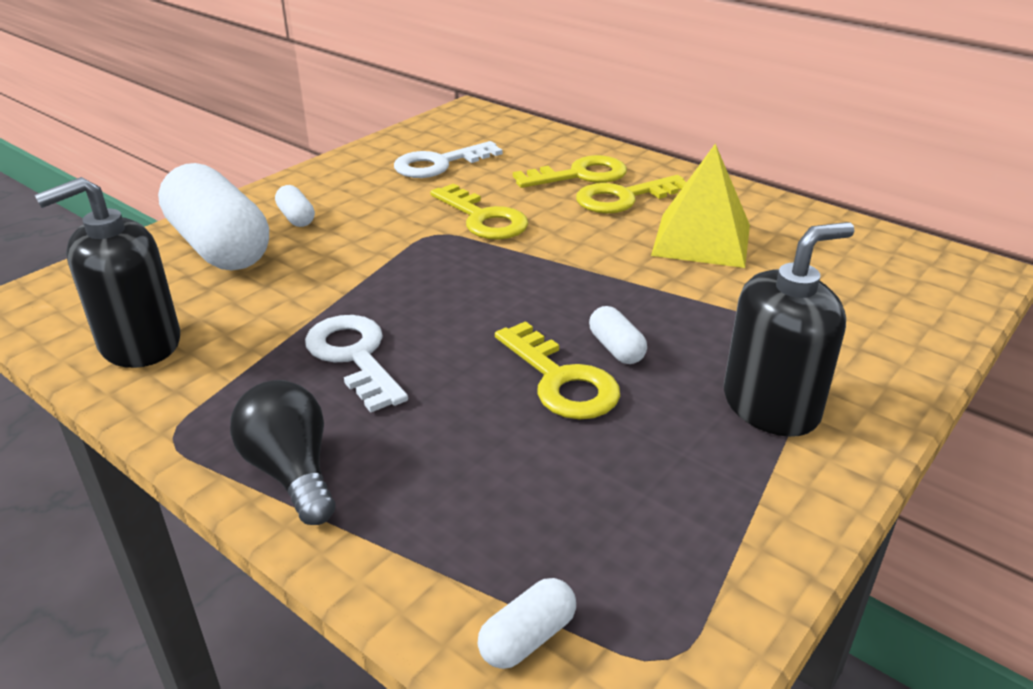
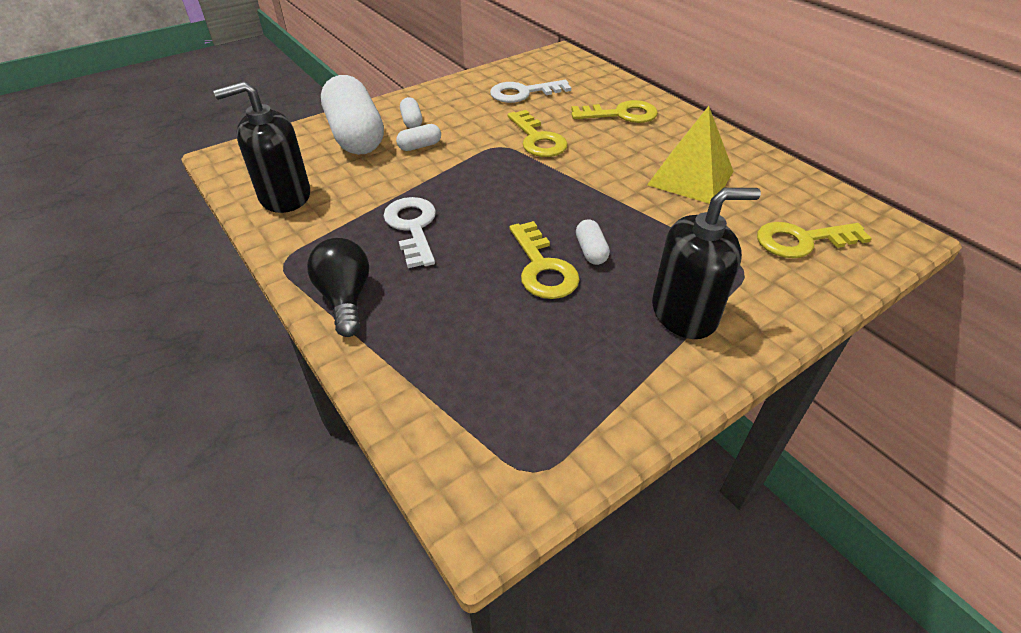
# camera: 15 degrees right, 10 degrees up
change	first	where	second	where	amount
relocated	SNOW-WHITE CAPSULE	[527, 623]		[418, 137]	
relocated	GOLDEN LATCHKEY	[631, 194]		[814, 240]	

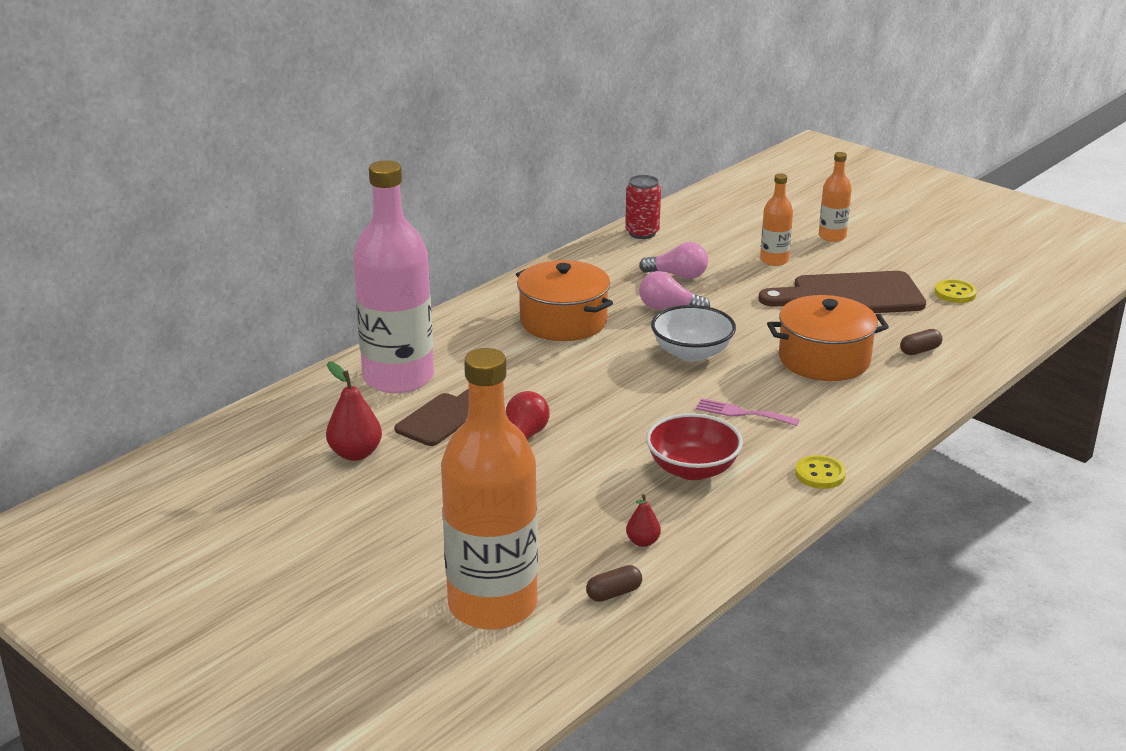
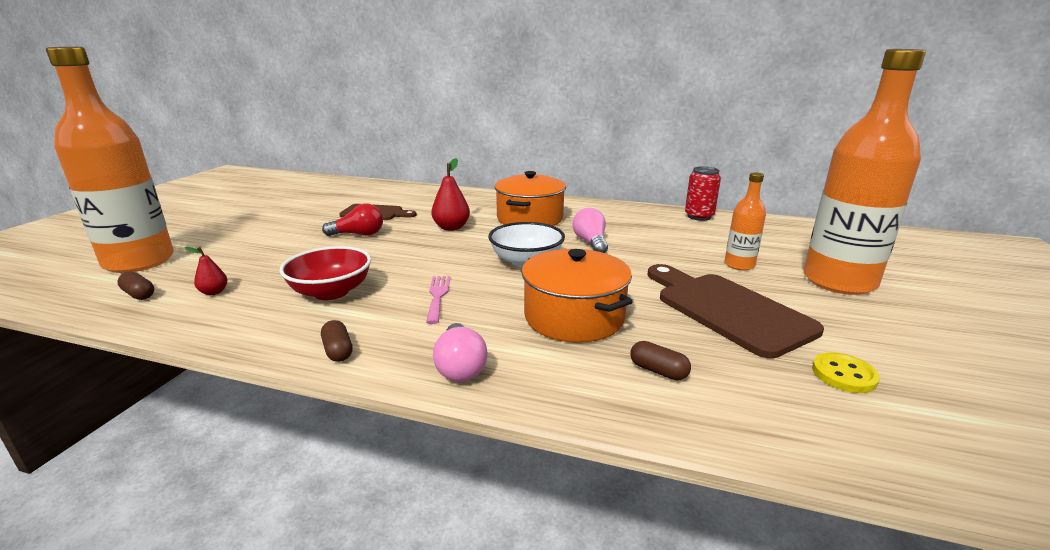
# camera: 65 degrees right, 5 degrees down
change	first	where	second	where	amount
exchanged	GOLDEN SEWING BUTTON	[820, 472]	RUSSET CAPSULE	[337, 341]	
relocated	SCARLET TOY PEAR	[354, 411]		[450, 194]	
relocated	ROSE-PINK BULB	[673, 260]		[460, 352]	
size	ORANGE-COLOURED FLASK	[835, 197]		[864, 172]	x2.16
missing	ROSE-PINK FLASK	[393, 276]			

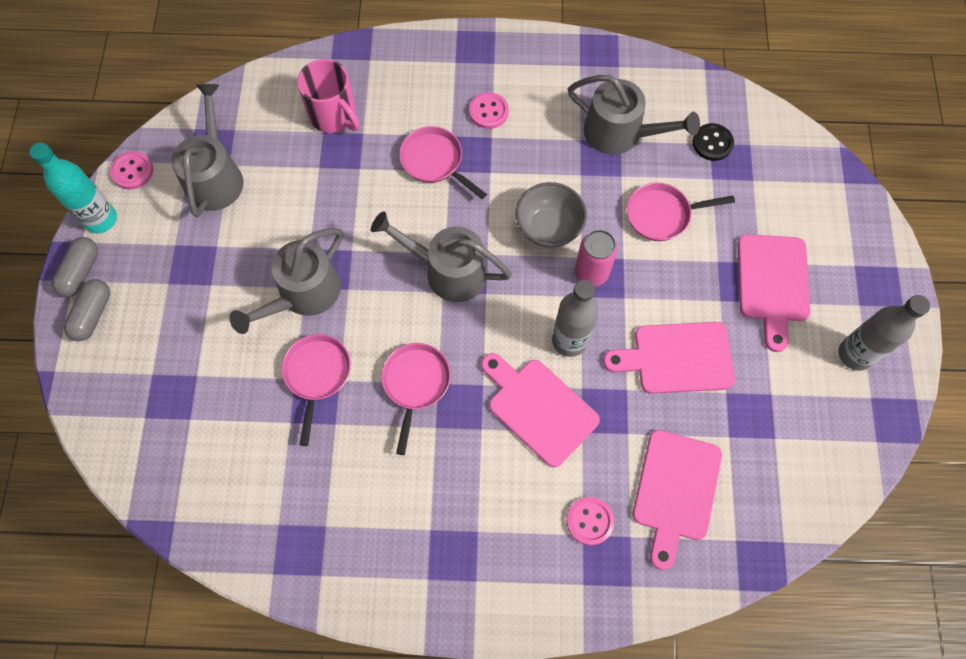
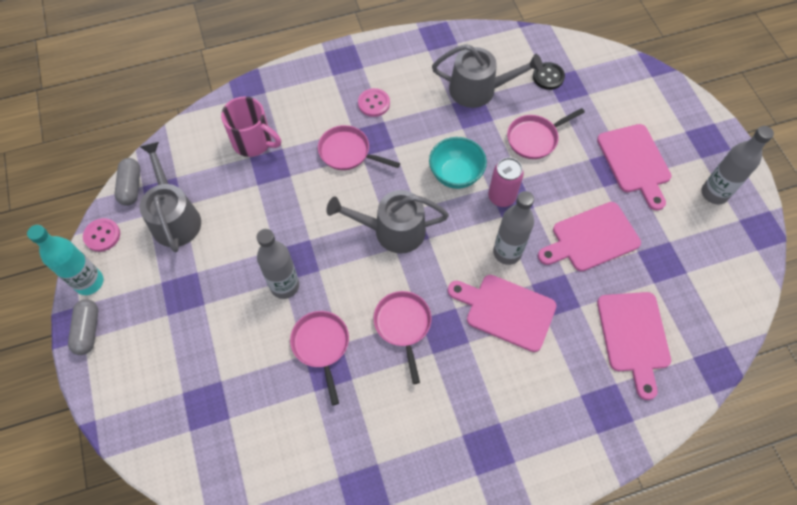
# camera: 20 degrees left, 5 degrees down
change	first	where	second	where	amount
relocated	GREY CAPSULE	[87, 310]		[127, 182]	
exchanged	GREY SPRINKLING CAN	[286, 281]	GREY FLASK	[278, 264]	
colour	GREY DEEP DISH	[551, 215]	TEAL DEEP DISH	[458, 163]	
missing	ROSE-PINK SEWING BUTTON	[590, 521]			

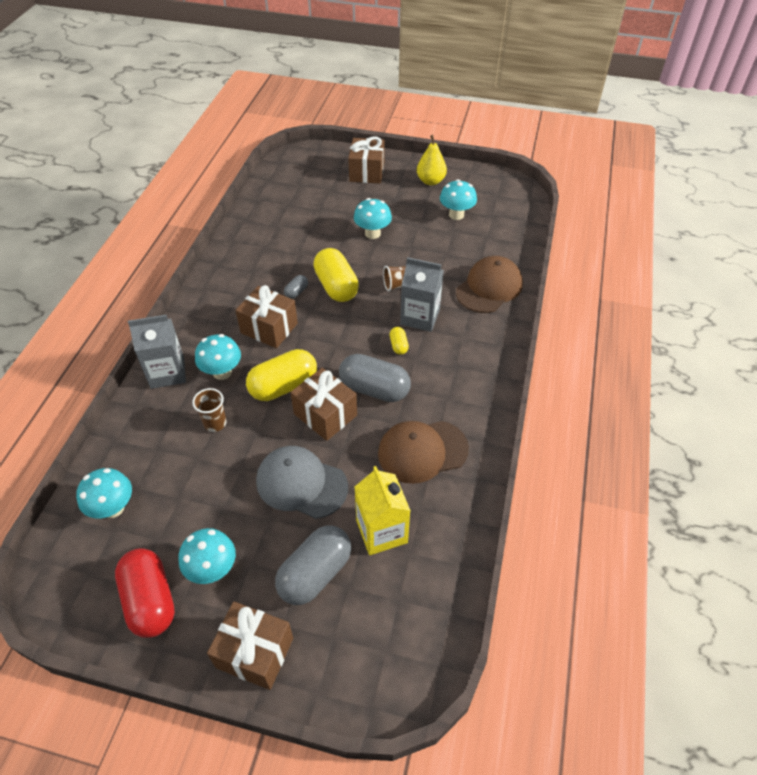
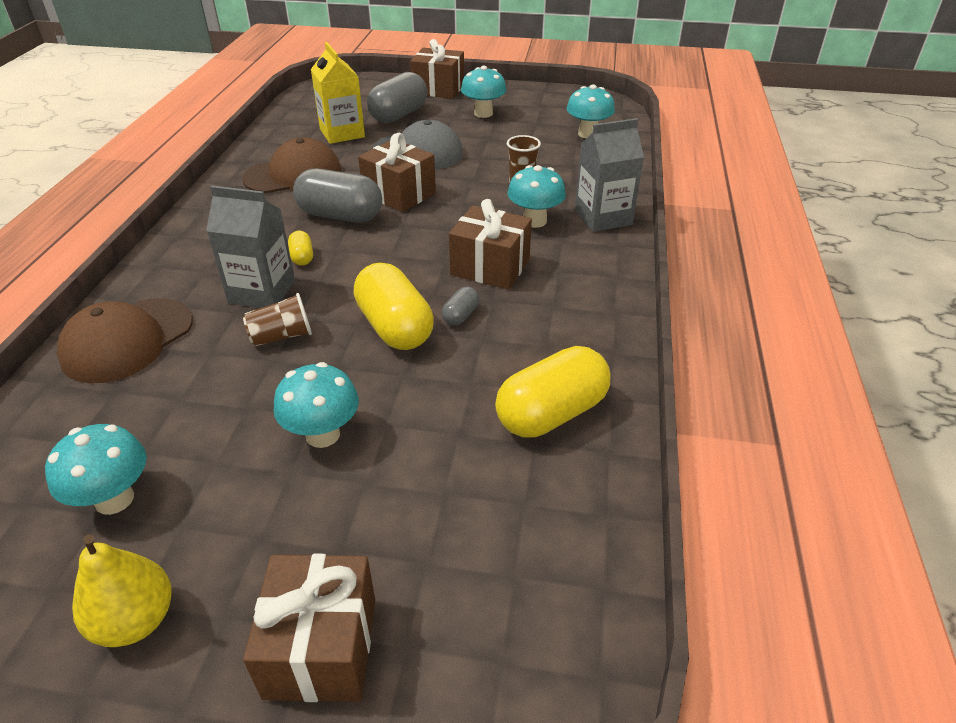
# camera: 175 degrees right, 10 degrees down
change	first	where	second	where	amount
relocated	GOLDEN CAPSULE	[281, 375]		[552, 392]	
missing	SCARLET CAPSULE	[145, 593]			

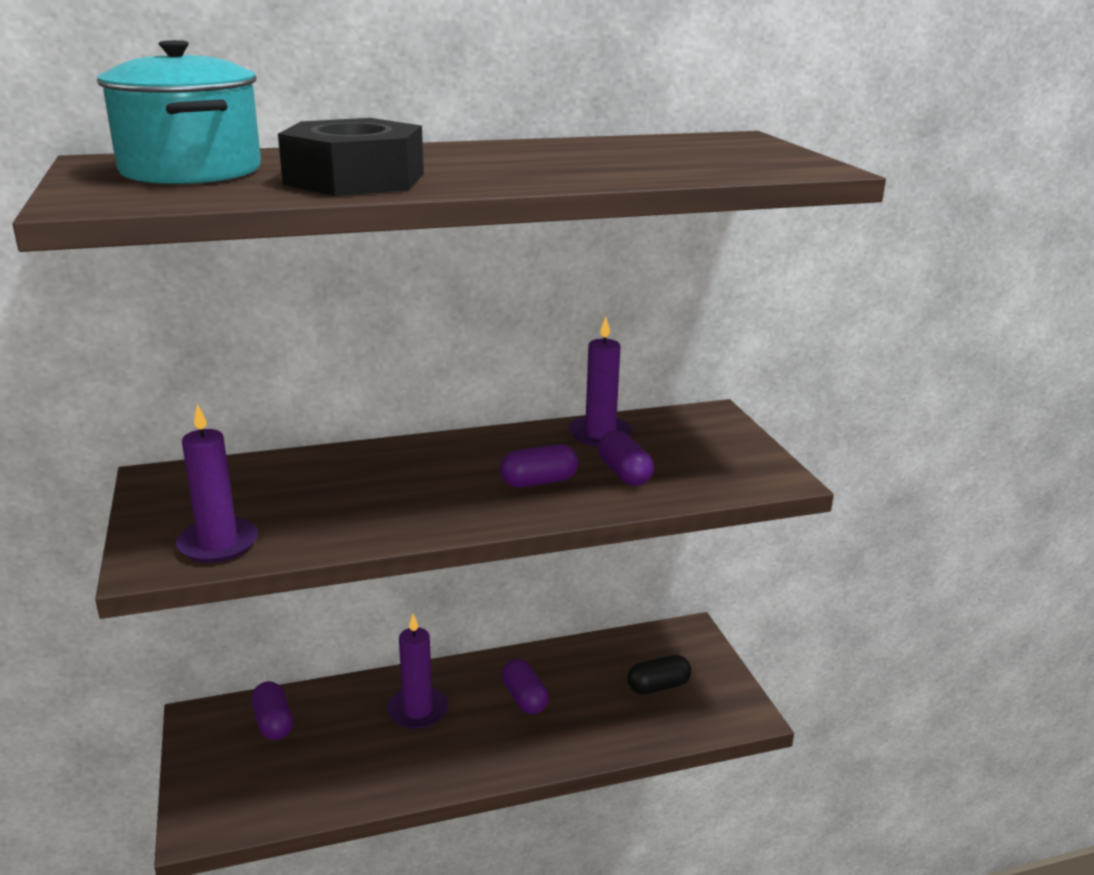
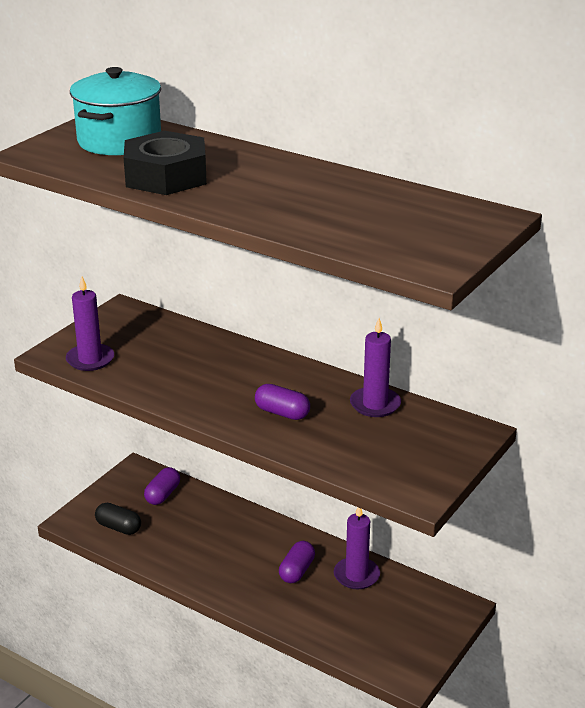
# camera: 50 degrees right, 5 degrees up
change	first	where	second	where	amount
relocated	JET-BLACK CAPSULE	[659, 675]		[118, 519]	
relocated	ROYAL PURPLE WAX CANDLE	[417, 671]		[357, 548]	
missing	ROYAL PURPLE CAPSULE	[626, 458]			

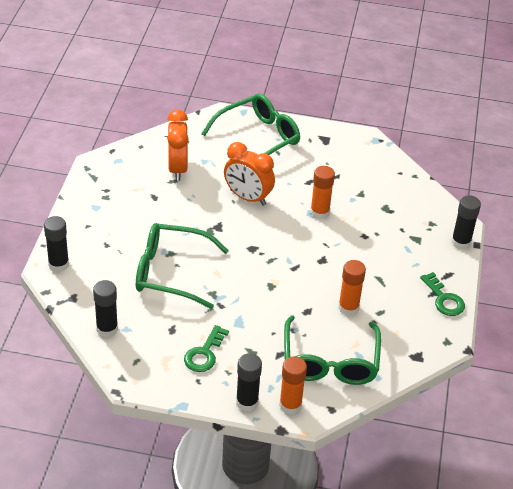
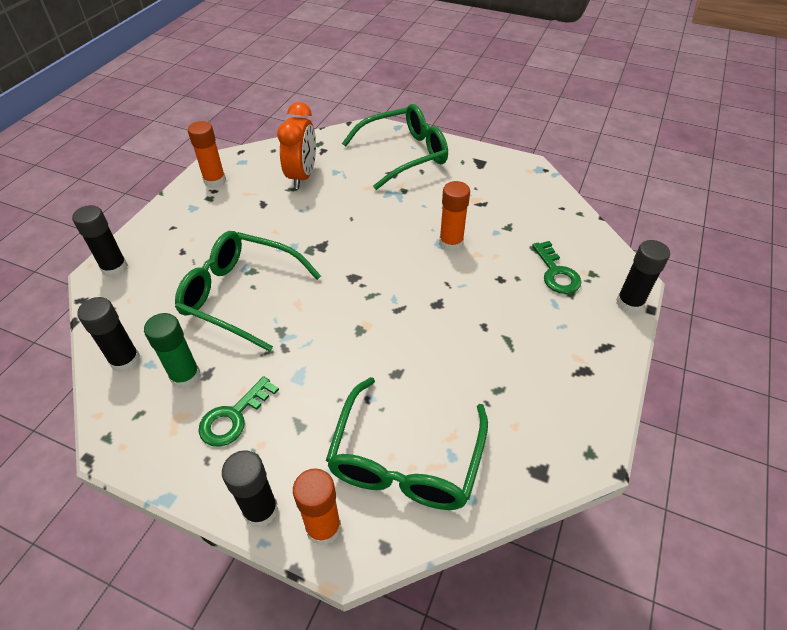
# camera: 15 degrees right, 5 degrees up
change	first	where	second	where	amount
appeared			GREEN GLUE STICK	[172, 351]	
relocated	ORANGE-COLOURED GLUE STICK	[352, 288]		[207, 154]	
relocated	GREEN LATCHKEY	[442, 294]		[556, 267]	
missing	ORANGE-COLOURED ALARM CLOCK	[249, 174]			

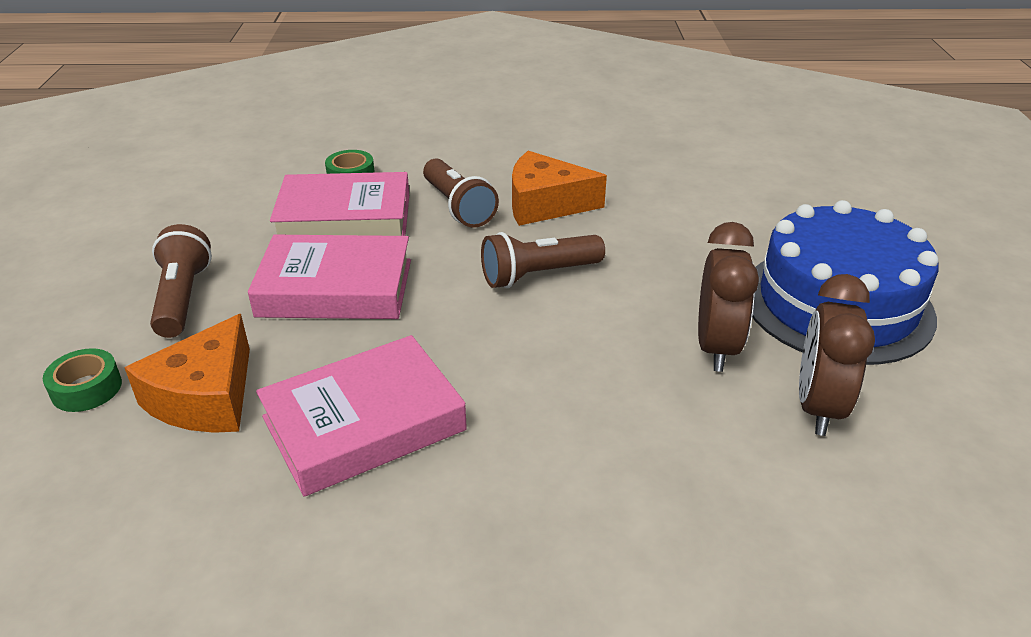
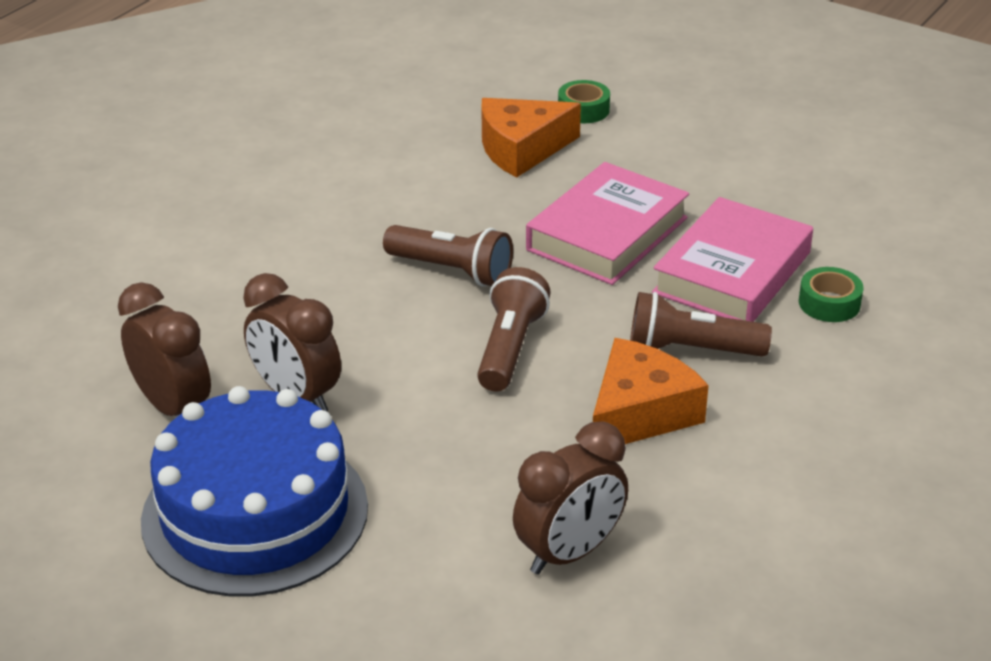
# camera: 125 degrees right, 0 degrees up
change	first	where	second	where	amount
relocated	RUSSET FLASHLIGHT	[181, 281]		[448, 255]	
spun	ORANGE-COLOURED CHEESE WEDGE	[187, 373]		[531, 138]	75 degrees counterclockwise
appeared			RUSSET ALARM CLOCK	[570, 497]	
missing	ROSE-PINK HARDBACK	[361, 416]			

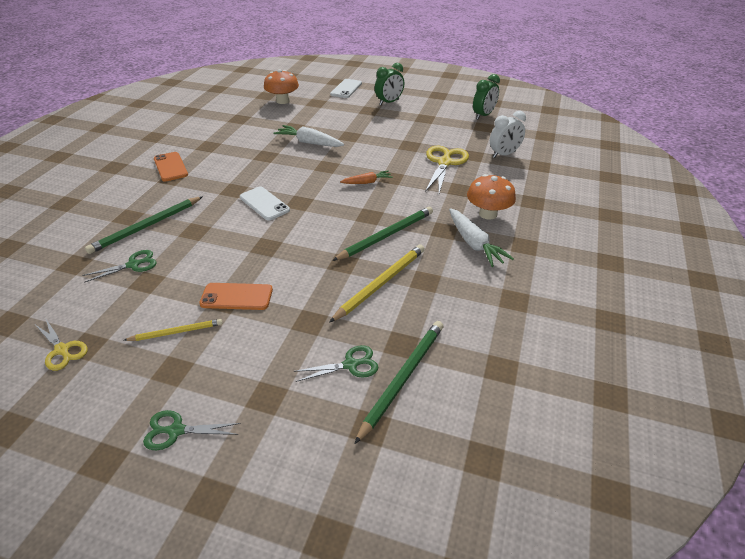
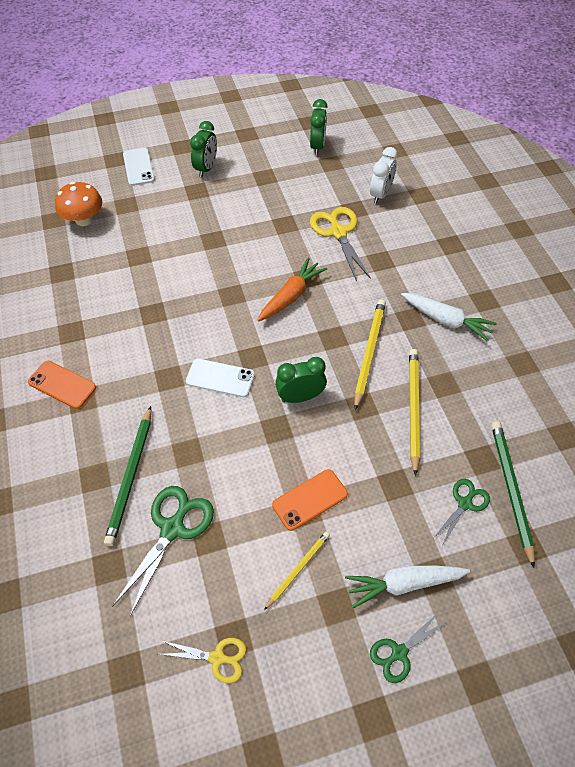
# camera: 35 degrees left, 15 degrees up
change	first	where	second	where	amount
size	GREEN SHEARS	[119, 266]		[163, 551]	x1.67
size	ORANGE-COLOURED ROOT VEGETABLE	[366, 177]		[292, 289]	x1.59
appeared			GREEN ALARM CLOCK	[301, 380]	
relocated	SNOW-WHITE ROOT VEGETABLE	[308, 136]		[407, 587]	
colour	GREEN WOODEN PENCIL	[382, 233]	GOLDEN WOODEN PENCIL	[370, 354]	
missing	ORANGE-COLOURED MUSHROOM	[491, 197]			

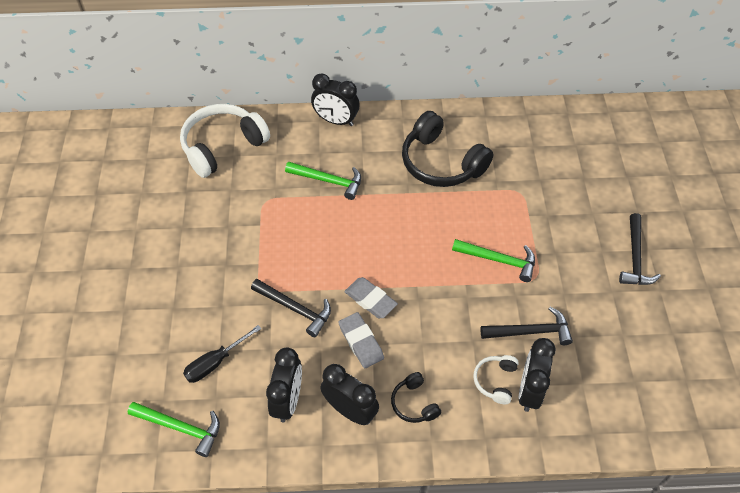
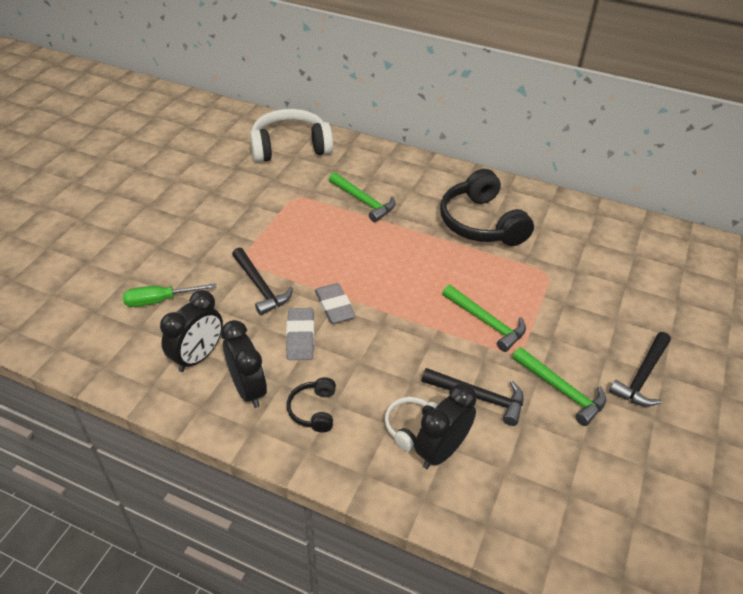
# camera: 25 degrees right, 10 degrees down
change	first	where	second	where	amount
colour	JET-BLACK FLAT SCREWDRIVER	[222, 354]	GREEN FLAT SCREWDRIVER	[170, 295]	
relocated	GREEN CARPENTER'S HAMMER	[173, 429]		[559, 386]	
missing	JET-BLACK ALARM CLOCK	[335, 99]			

